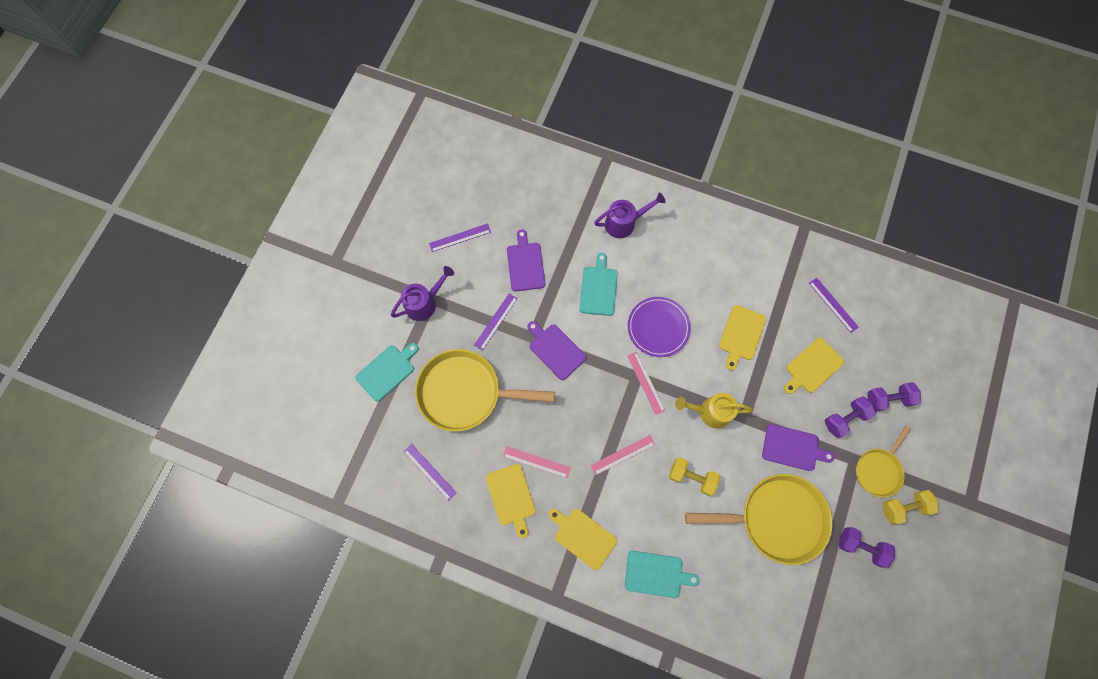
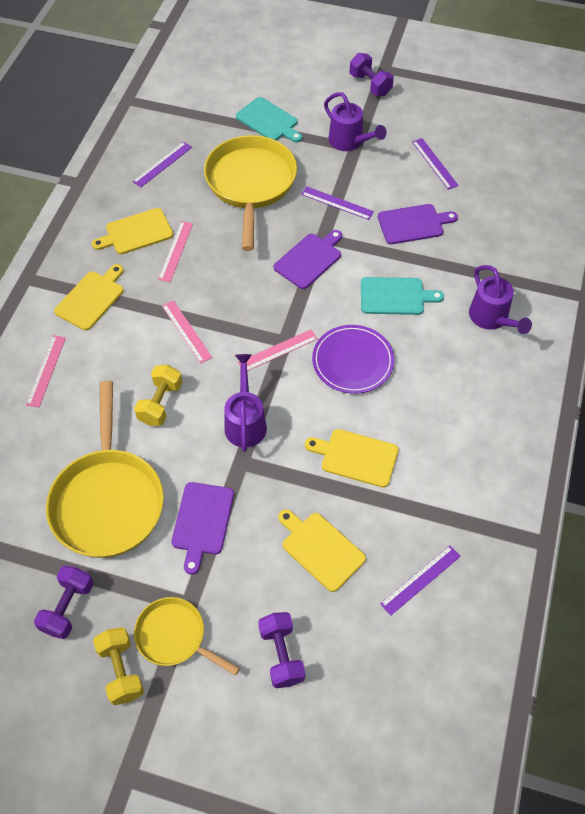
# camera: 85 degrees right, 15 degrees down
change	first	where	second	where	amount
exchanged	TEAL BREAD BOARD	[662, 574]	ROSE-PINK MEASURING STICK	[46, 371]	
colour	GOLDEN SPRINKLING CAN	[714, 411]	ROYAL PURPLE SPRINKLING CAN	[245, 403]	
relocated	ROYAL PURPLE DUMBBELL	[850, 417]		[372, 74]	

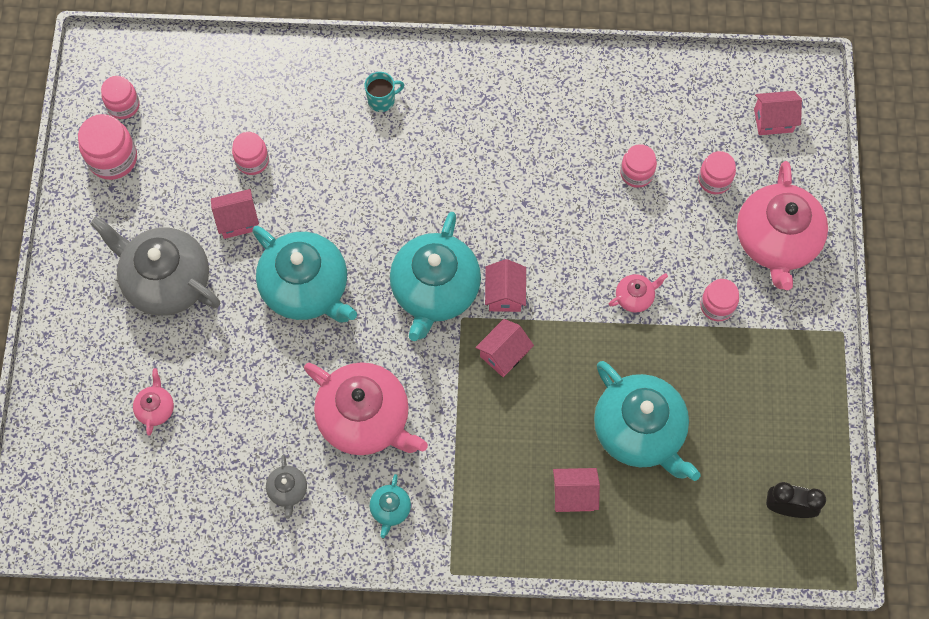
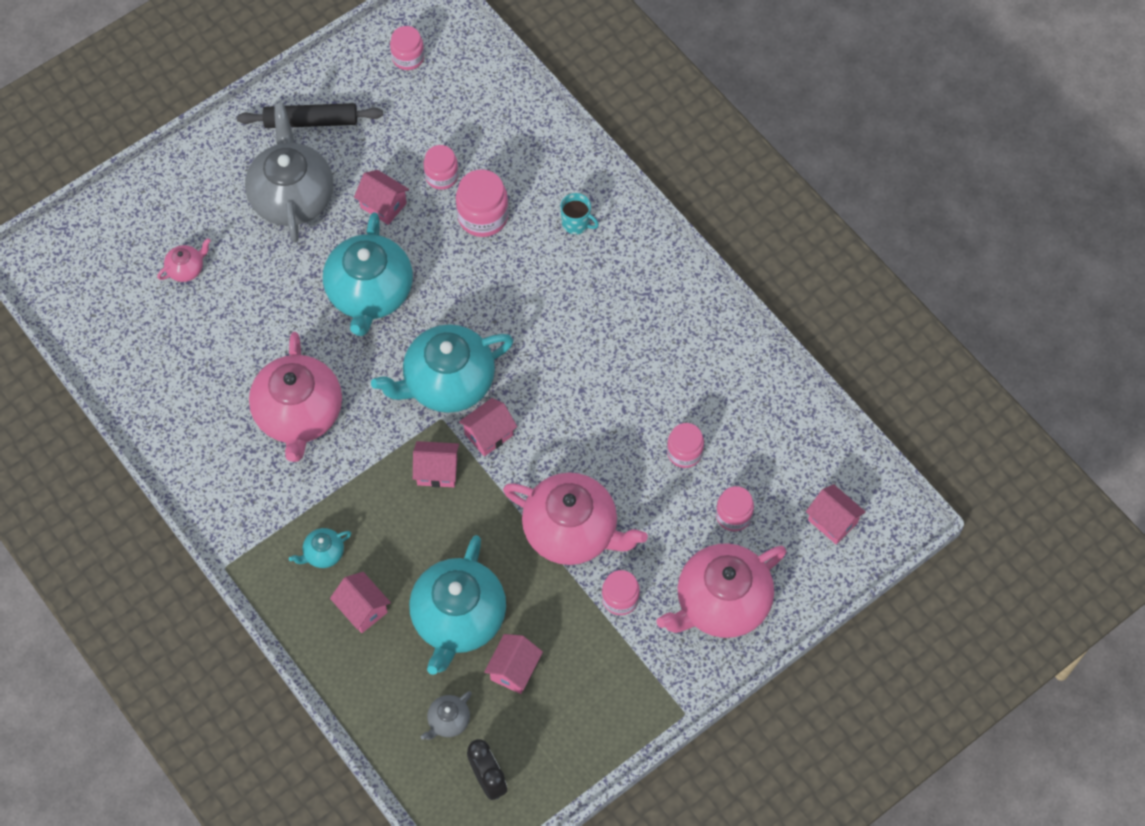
# camera: 50 degrees right, 5 degrees down
change	first	where	second	where	amount
appeared			JET-BLACK ROLLING PIN	[310, 115]	
relocated	TEAL TEAPOT	[390, 506]		[320, 548]	
relocated	GREY TEAPOT	[286, 487]		[446, 715]	
relocated	ROSE-PINK JAR	[107, 147]		[482, 203]	
appeared			ROSE-PINK COTTAGE	[513, 664]	
size	ROSE-PINK TEAPOT	[638, 293]		[575, 519]	x2.30

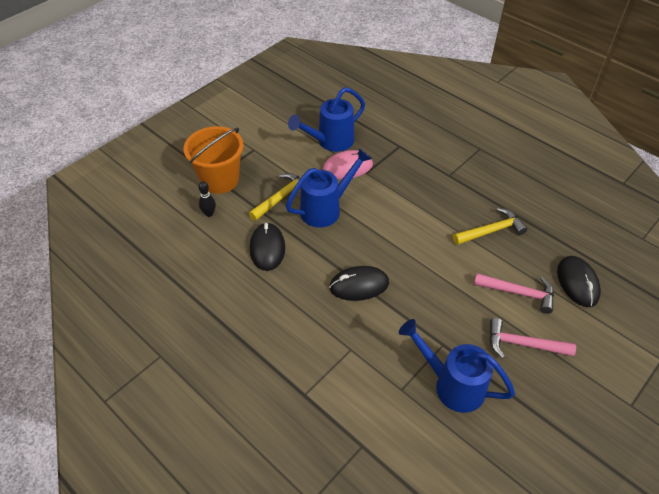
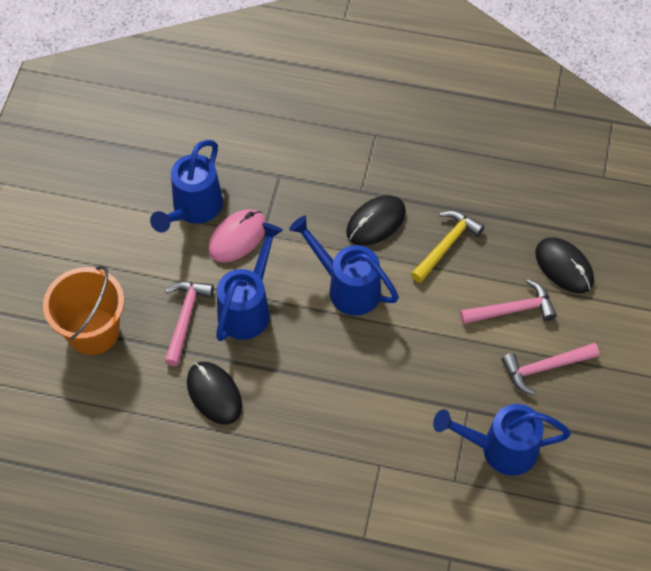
# camera: 30 degrees left, 10 degrees up
change	first	where	second	where	amount
colour	GOLDEN CARPENTER'S HAMMER	[275, 197]	ROSE-PINK CARPENTER'S HAMMER	[189, 323]	
appeared			BLUE SPRINKLING CAN	[344, 266]	
relocated	JET-BLACK MOUSE	[359, 283]		[376, 220]	
missing	JET-BLACK TENPIN	[207, 199]			

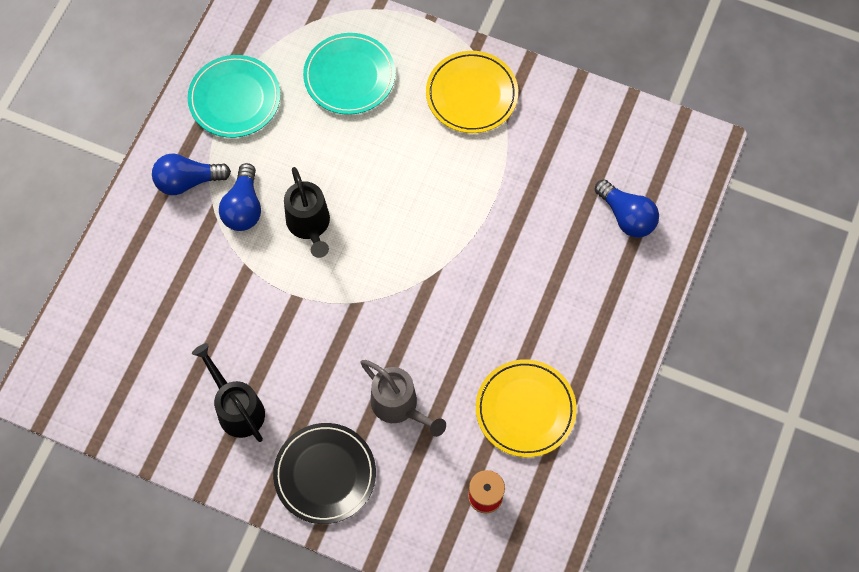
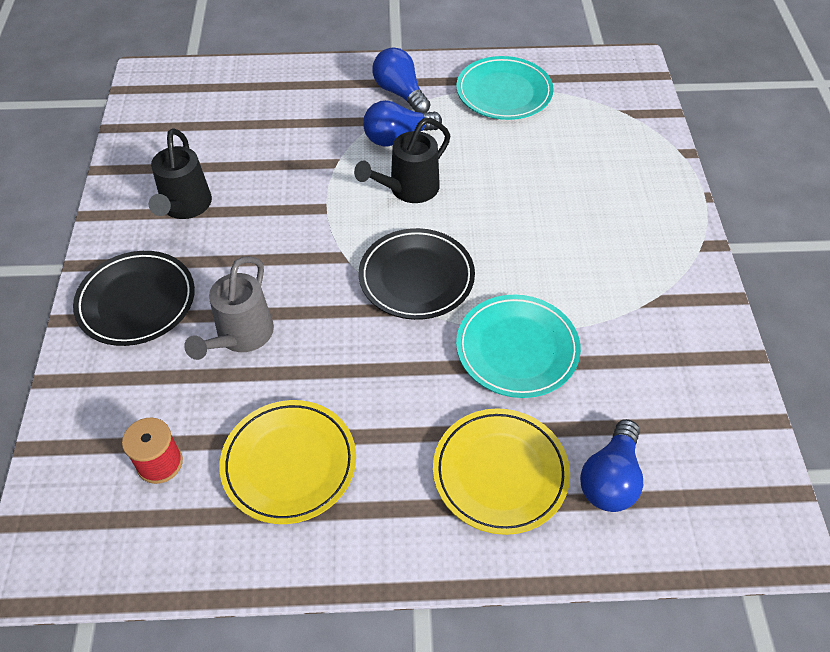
# camera: 65 degrees right, 15 degrees down
change	first	where	second	where	amount
spun	JET-BLACK SPRINKLING CAN	[228, 392]		[180, 174]	150 degrees clockwise
appeared			JET-BLACK PLATE	[417, 274]	
relocated	GOLDEN PLATE	[472, 92]		[501, 471]	
relocated	TEAL PLATE	[349, 74]		[518, 346]	

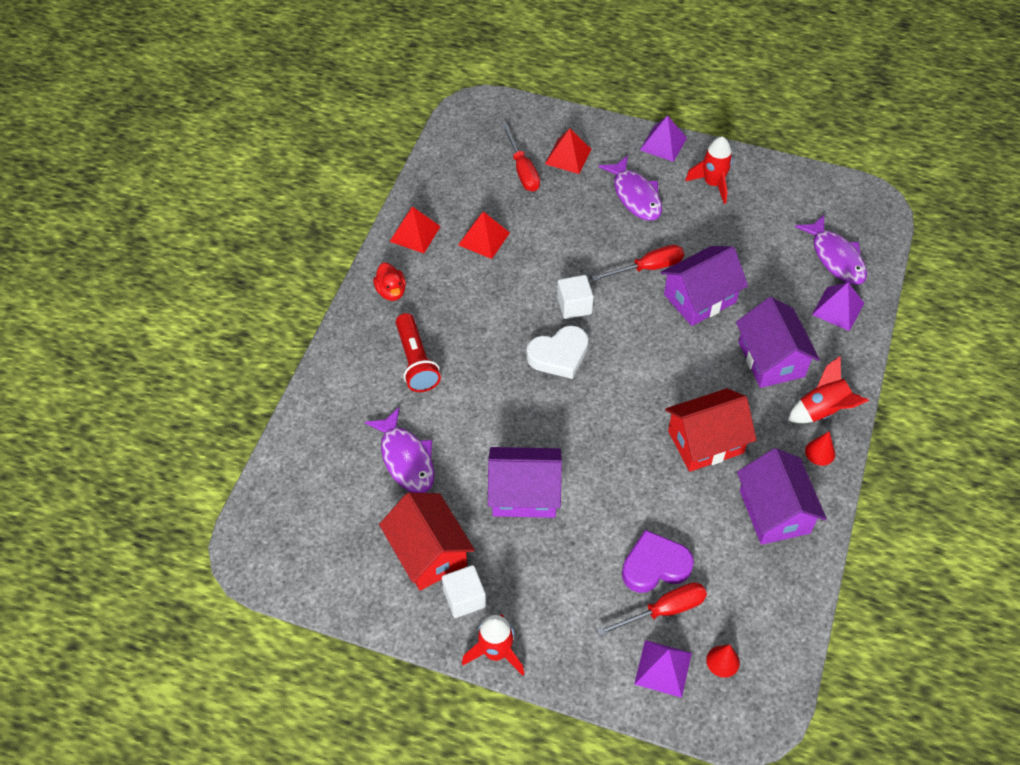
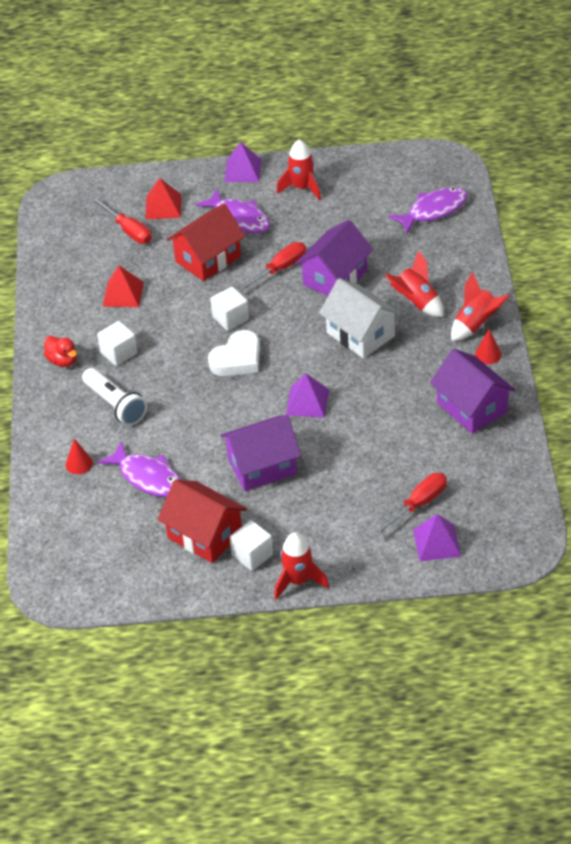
# camera: 20 degrees left, 10 degrees down
change	first	where	second	where	amount
relocated	SCARLET CONE SHAPE	[723, 661]		[79, 456]	
colour	SCARLET FLASHLIGHT	[418, 352]	SNOW-WHITE FLASHLIGHT	[114, 397]	
appeared			SNOW-WHITE SOLID CUBE	[117, 343]	
relocated	SCARLET COTTAGE	[710, 430]		[206, 242]	
relocated	ROYAL PURPLE PYRAMID SHAPE	[838, 306]		[307, 395]	
appeared			SNOW-WHITE COTTAGE	[360, 318]	
exchanged	ROYAL PURPLE COTTAGE	[778, 342]	SCARLET ROCKET	[413, 283]	
spun	ROYAL PURPLE FISH FIGURE	[831, 250]		[428, 210]	75 degrees counterclockwise
missing	SCARLET PYRAMID SHAPE	[415, 229]			
missing	ROYAL PURPLE HEART SHAPE	[658, 561]			

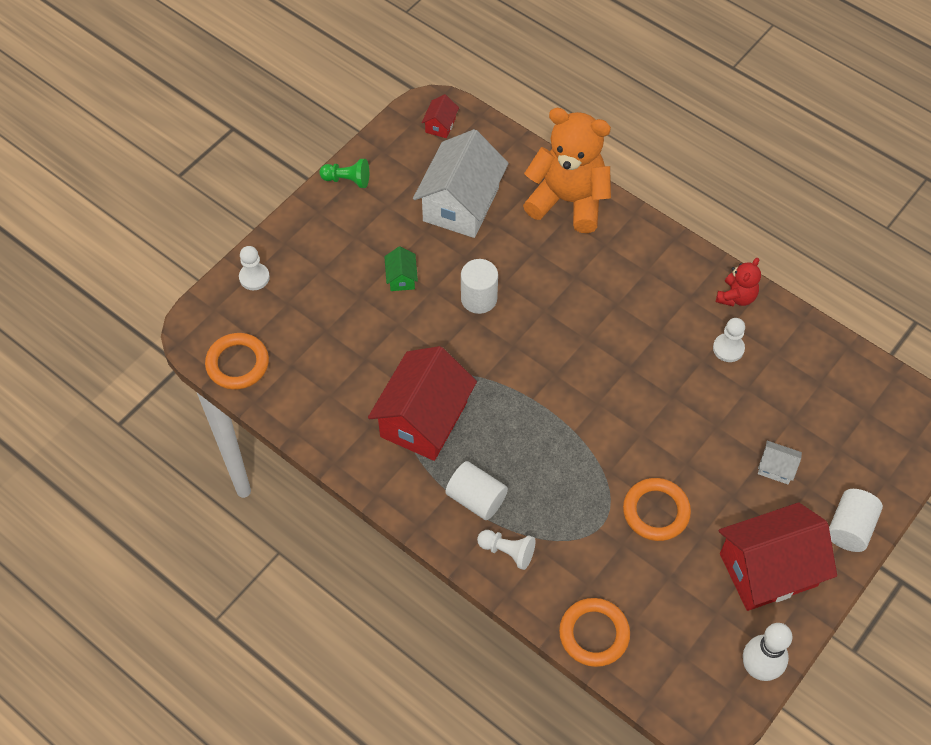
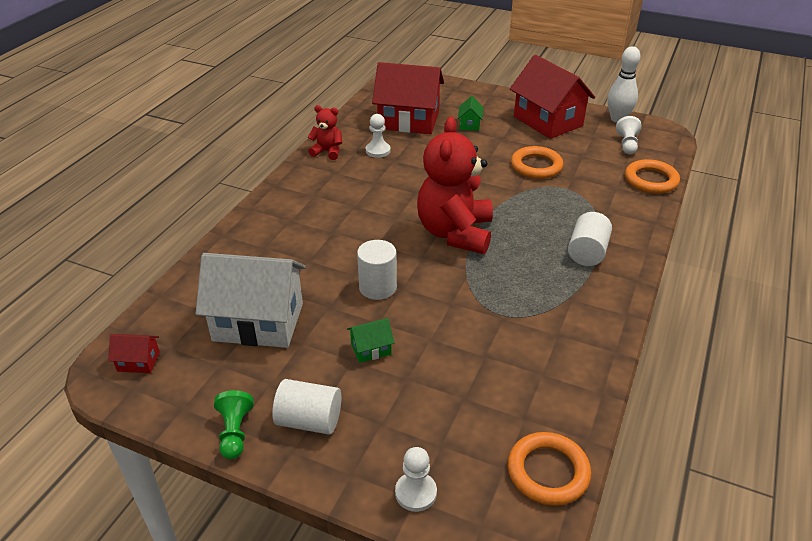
# camera: 105 degrees left, 20 degrees down
change	first	where	second	where	amount
relocated	SNOW-WHITE SOLID CYLINDER	[856, 520]		[306, 406]	
relocated	SCARLET COTTAGE	[422, 403]		[408, 98]	
appeared			SCARLET TEDDY BEAR	[455, 185]	
colour	SNOW-WHITE COTTAGE	[780, 462]	GREEN COTTAGE	[471, 113]	
relocated	SNOW-WHITE PAWN	[506, 550]		[629, 135]	
missing	ORANGE-COLOURED TEDDY BEAR	[567, 170]			

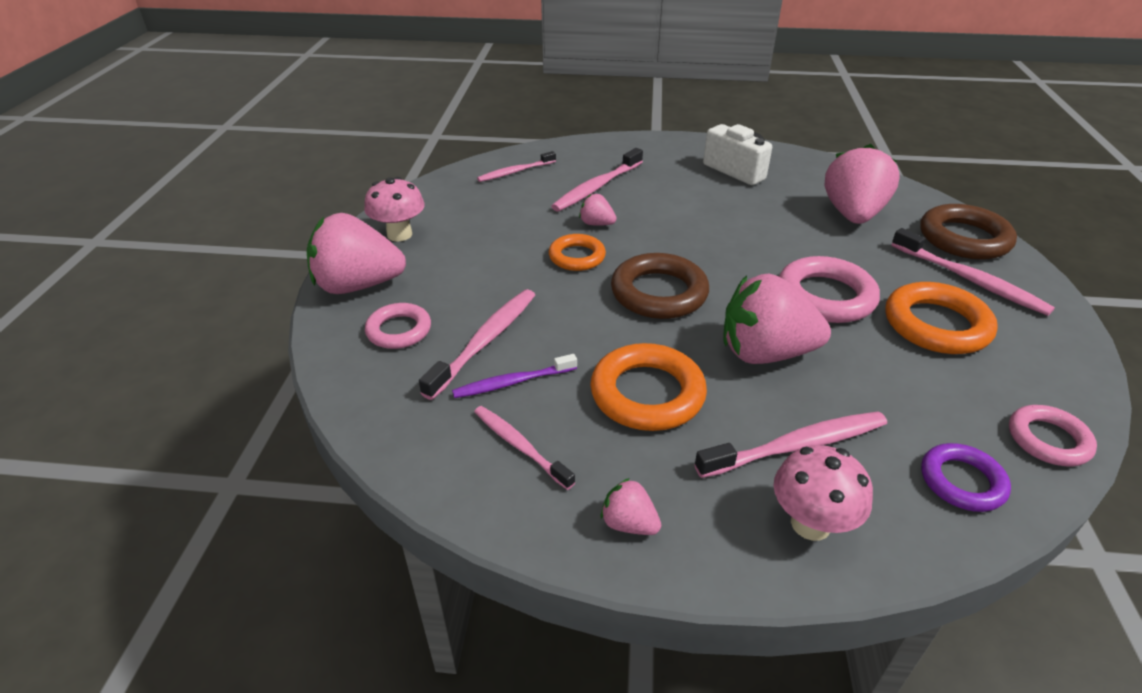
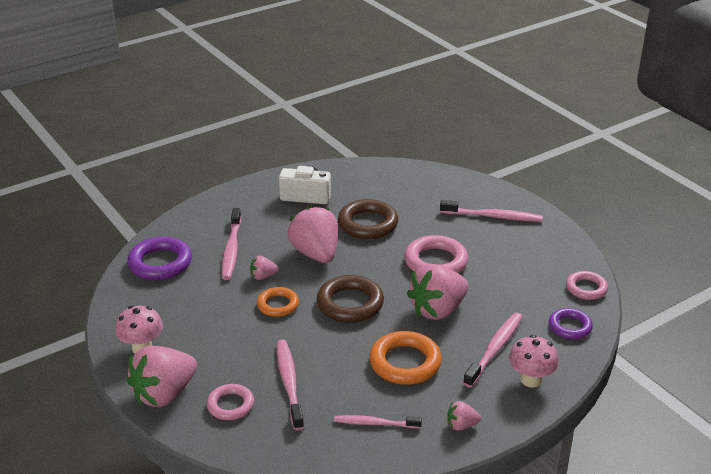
# camera: 40 degrees left, 5 degrees down
change	first	where	second	where	amount
exchanged	ROSE-PINK TOOTHBRUSH	[516, 166]	ROYAL PURPLE HOOP	[159, 258]	
relocated	ROSE-PINK STRAWBERRY	[862, 184]		[313, 234]	
relocated	RUSSET HOOP	[968, 232]		[368, 219]	
missing	ROYAL PURPLE TOOTHBRUSH	[514, 376]			
missing	ORANGE-COLOURED HOOP	[941, 318]			

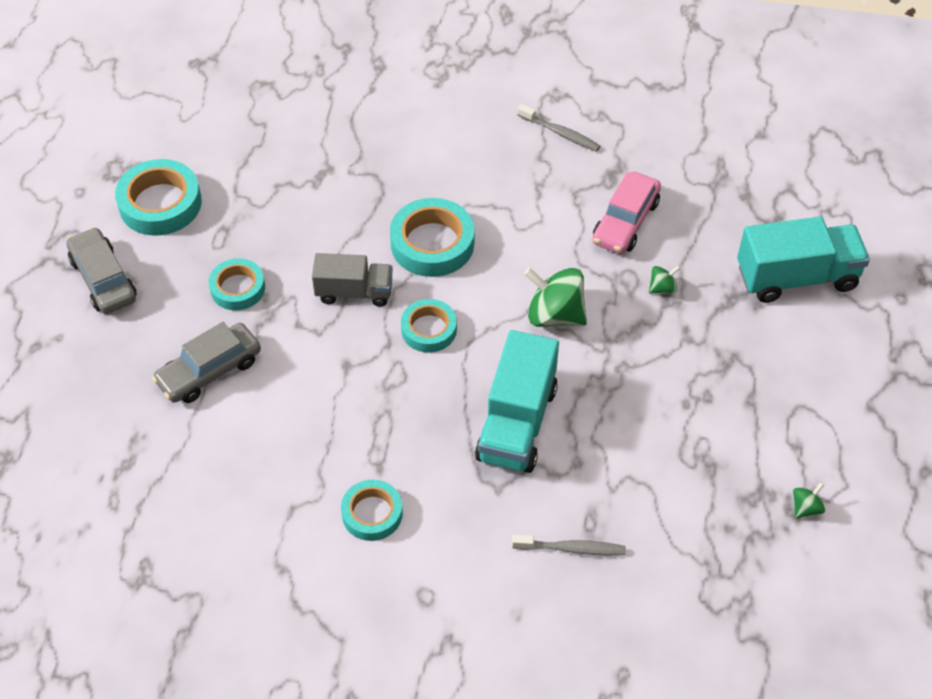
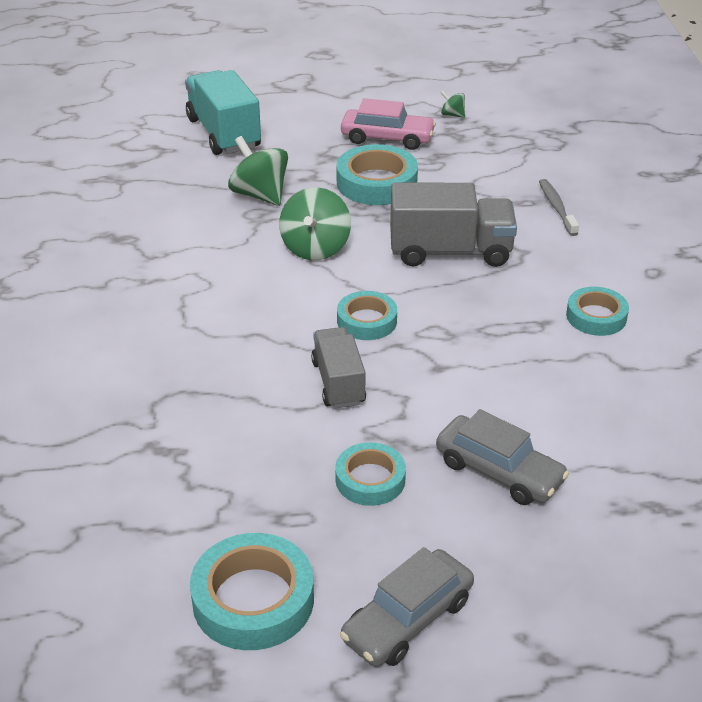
# camera: 105 degrees left, 15 degrees down
change	first	where	second	where	amount
size	GREEN SPINNING TOP	[664, 279]		[258, 171]	x2.07
relocated	TEAL STICKY TAPE	[432, 237]		[377, 174]	
relocated	ROSE-PINK CAR	[627, 213]		[388, 124]	
colour	TEAL TOY TRUCK	[517, 401]	GREY TOY TRUCK	[453, 225]	
missing	GREY TOOTHBRUSH	[559, 128]			

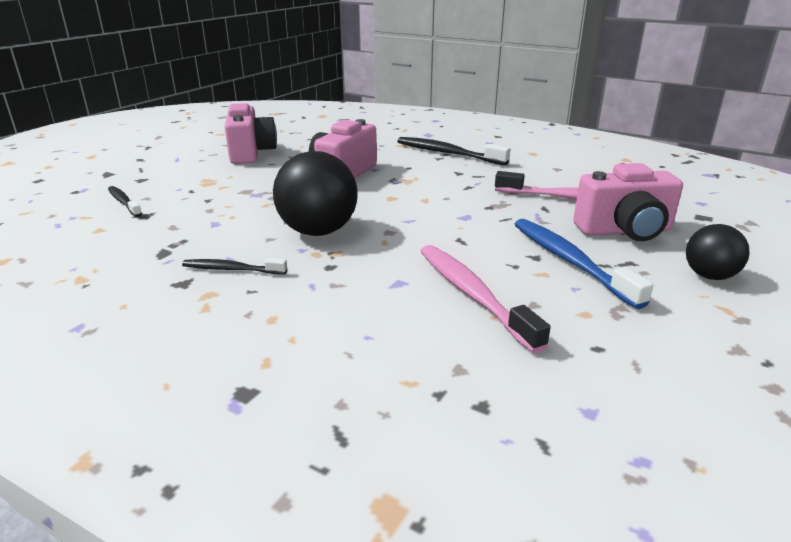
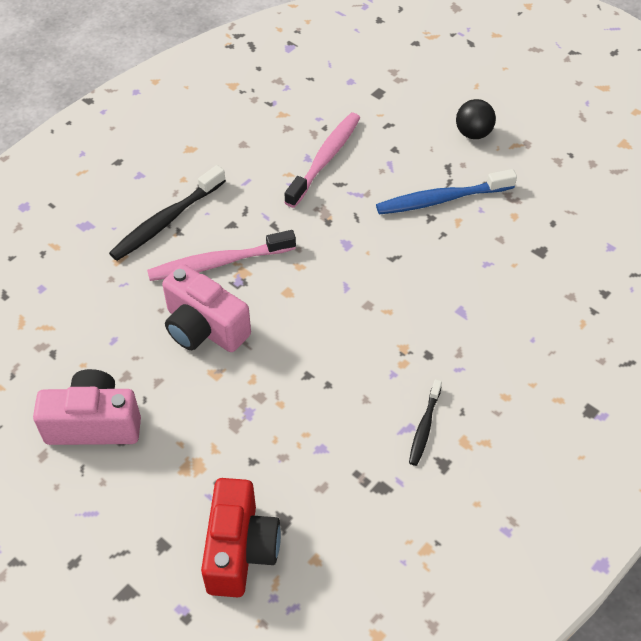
# camera: 80 degrees left, 25 degrees up
change	first	where	second	where	amount
relocated	ROSE-PINK TOOTHBRUSH	[486, 299]		[221, 255]	
exchanged	JET-BLACK TOOTHBRUSH	[125, 201]	SCARLET COMPACT CAMERA	[241, 537]	
missing	JET-BLACK PLAY BALL	[315, 193]			
missing	ROSE-PINK COMPACT CAMERA	[628, 202]			

